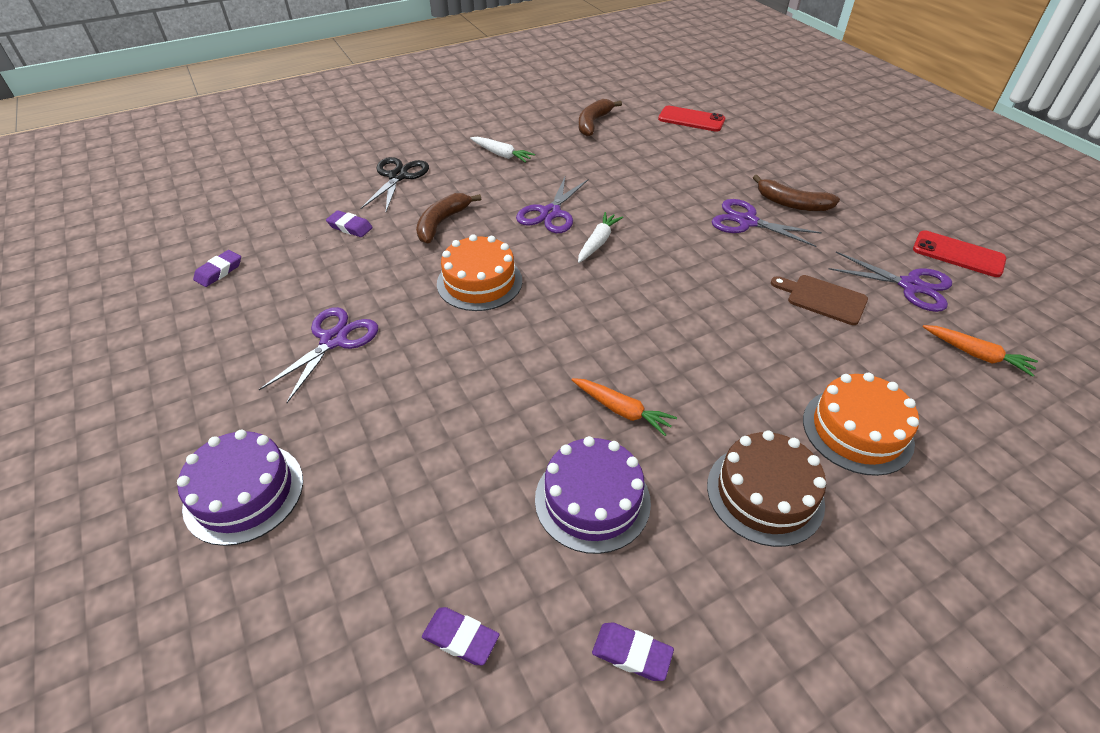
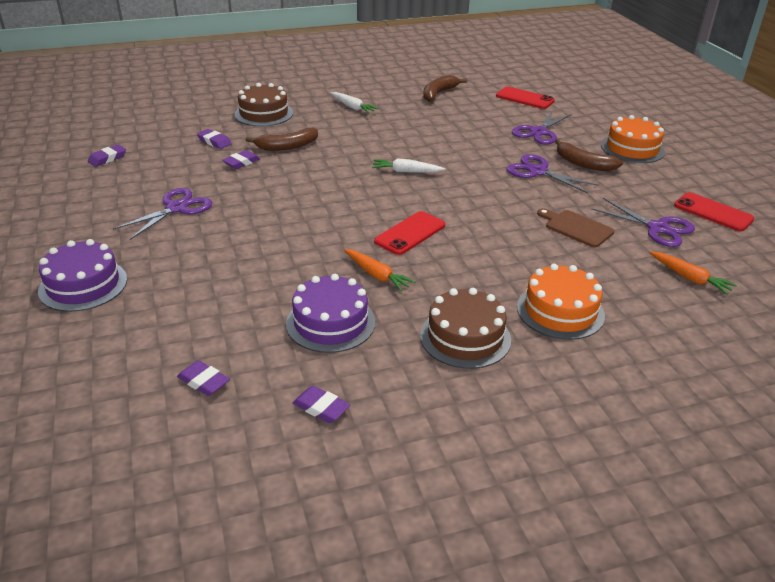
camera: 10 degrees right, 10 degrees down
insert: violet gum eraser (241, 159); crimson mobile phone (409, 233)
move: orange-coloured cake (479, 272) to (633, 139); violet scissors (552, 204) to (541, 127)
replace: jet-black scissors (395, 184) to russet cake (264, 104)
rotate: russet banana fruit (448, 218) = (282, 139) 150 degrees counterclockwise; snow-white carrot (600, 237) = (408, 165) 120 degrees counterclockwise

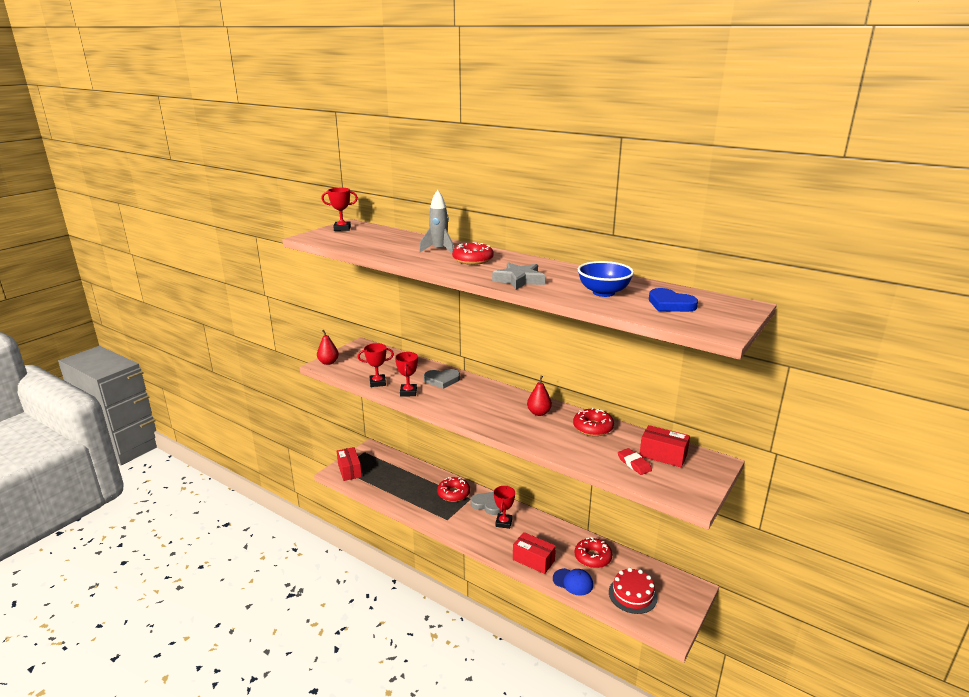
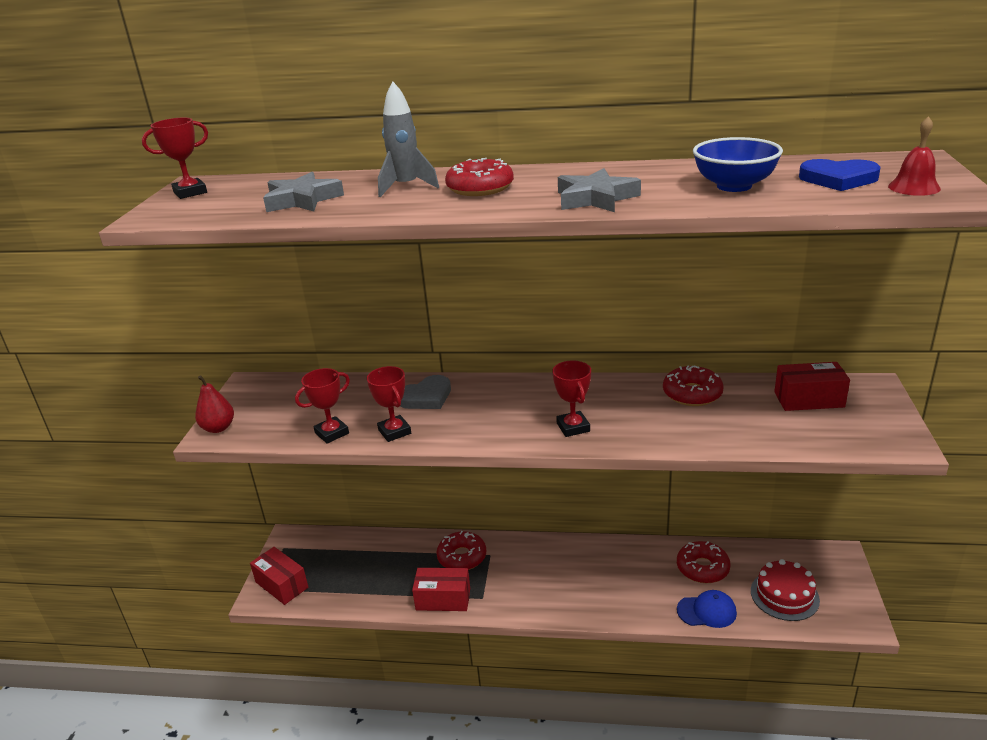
camera: 25 degrees left, 5 degrees up
delete: gray heart shape (485, 503); crimson pear (539, 396); crimson gum eraser (635, 461)
insert: gray star (303, 192); crimson school bell (914, 156)
move: crimson trophy (504, 507) to (572, 398); crimson parcel (534, 553) to (441, 589)

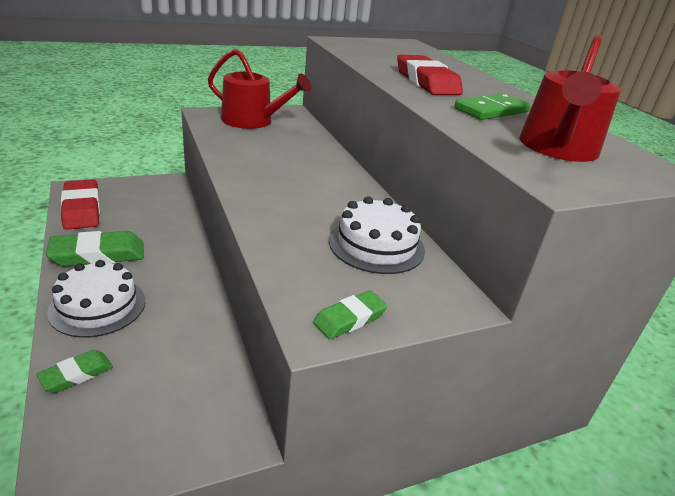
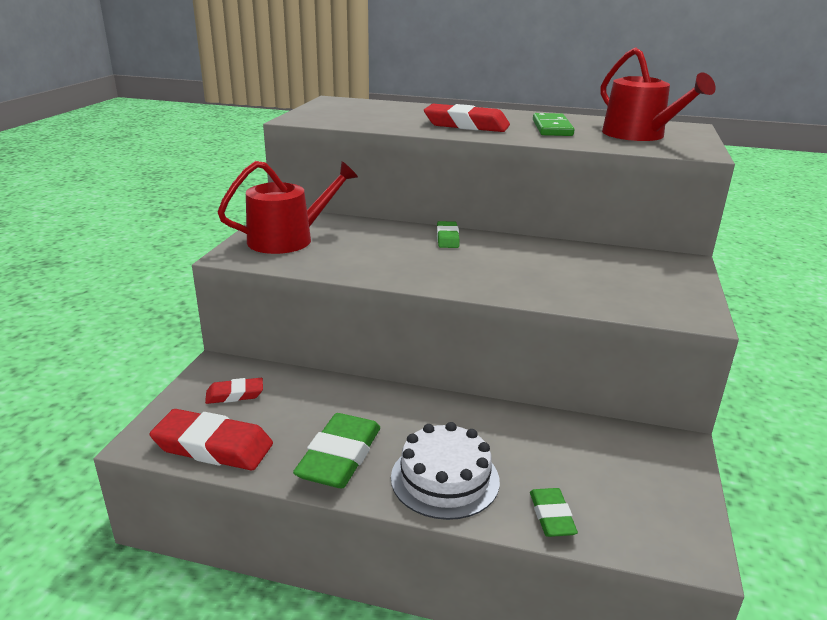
camera: 50 degrees left, 5 degrees down
delete: snow-white cake (377, 235)
insert: crimson gum eraser (234, 391)
move: leaf-green gum eraser (350, 314) to (448, 234)

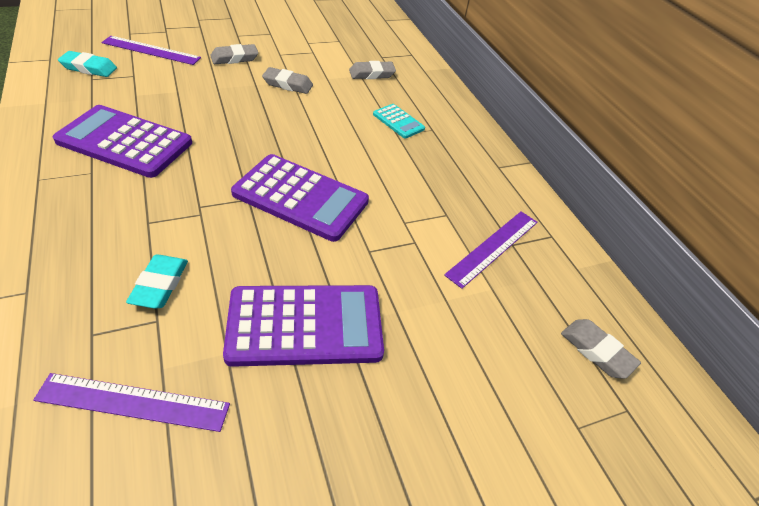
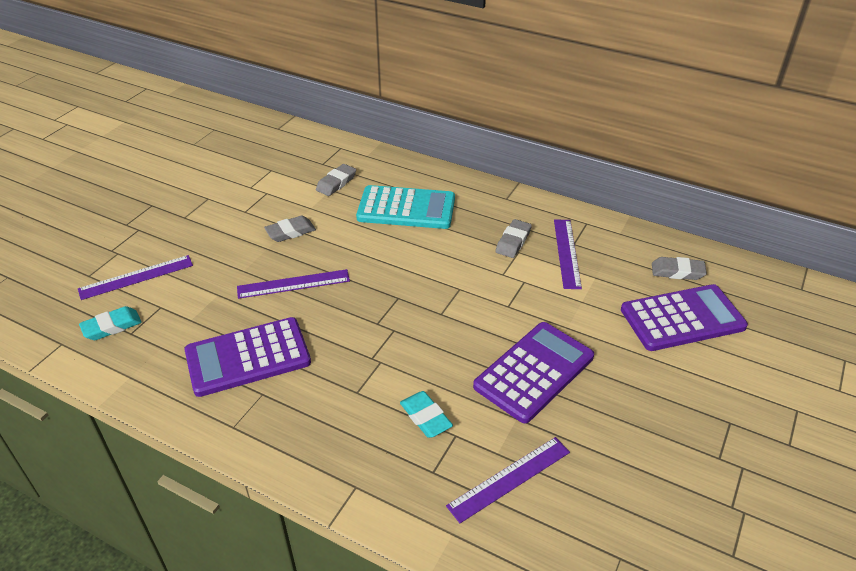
camera: 35 degrees left, 5 degrees down
insert: violet measuring stick (293, 284)
move: gray gum eraser (234, 54) to (514, 238); violet pocket calculator (300, 198) to (684, 317)
resize: aqua pocket calculator (399, 121) = (405, 207) x2.02

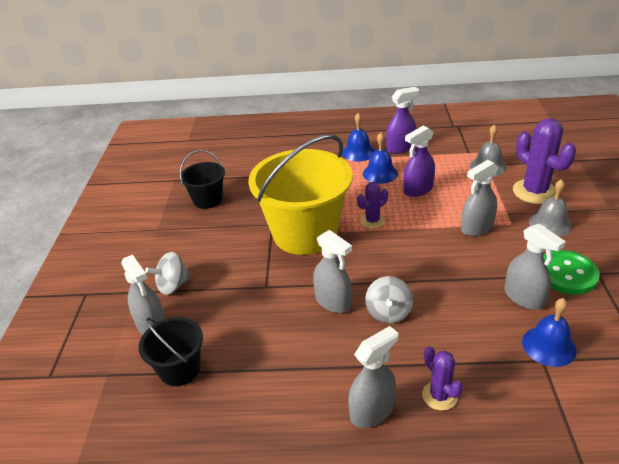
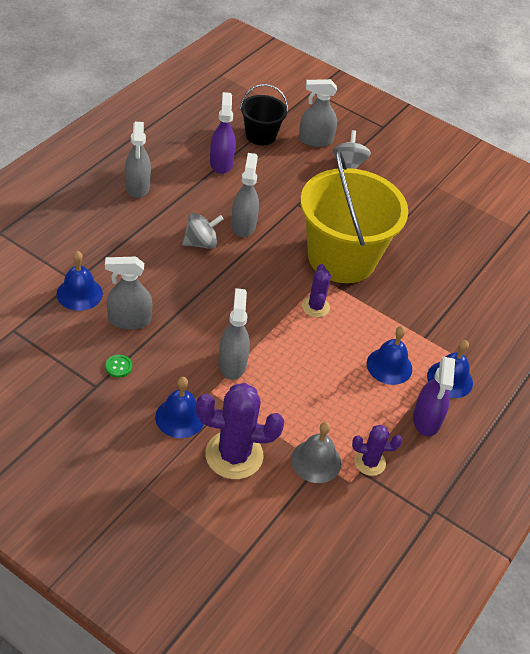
camera: 115 degrees right, 10 degrees up
delete: jet-black pail (202, 179)
move: violet spray bottle (419, 161) to (223, 133); violet cactus (442, 378) to (377, 450)
recolor: gray school bell (550, 208) to cobalt school bell (179, 407)
rotate: gray spray bottle (332, 271) = (245, 195) 105 degrees clockwise; gray whirligig (389, 299) = (203, 231) 120 degrees clockwise
resize: leaf-green shirt button (571, 272) = (118, 366) x0.44

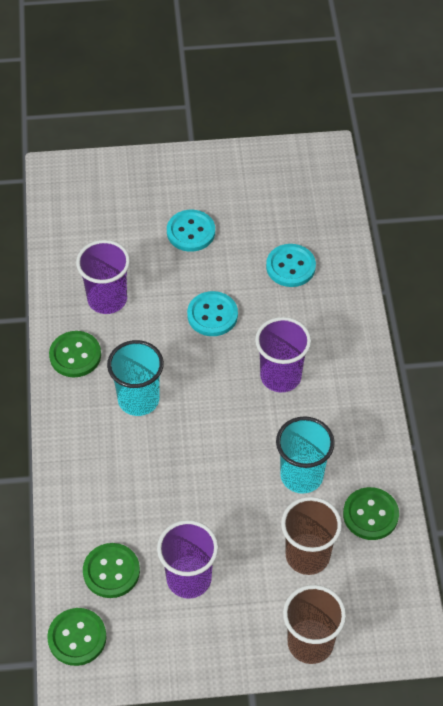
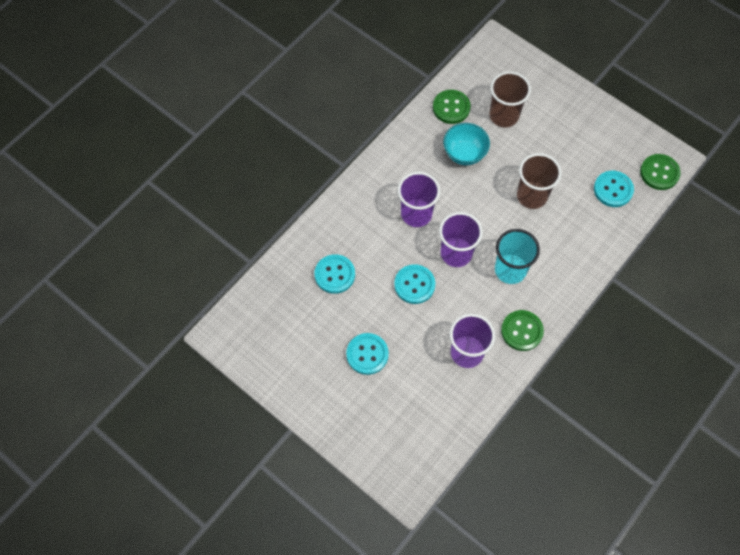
camera: 135 degrees left, 10 degrees up
move: violet cup (187, 559) to (461, 239); russet cup (314, 624) to (539, 181)
replace: aqua cup (305, 455) to aqua bowl (466, 144)
recolor: leaf-green shirt button (111, 570) to aqua shirt button (614, 189)

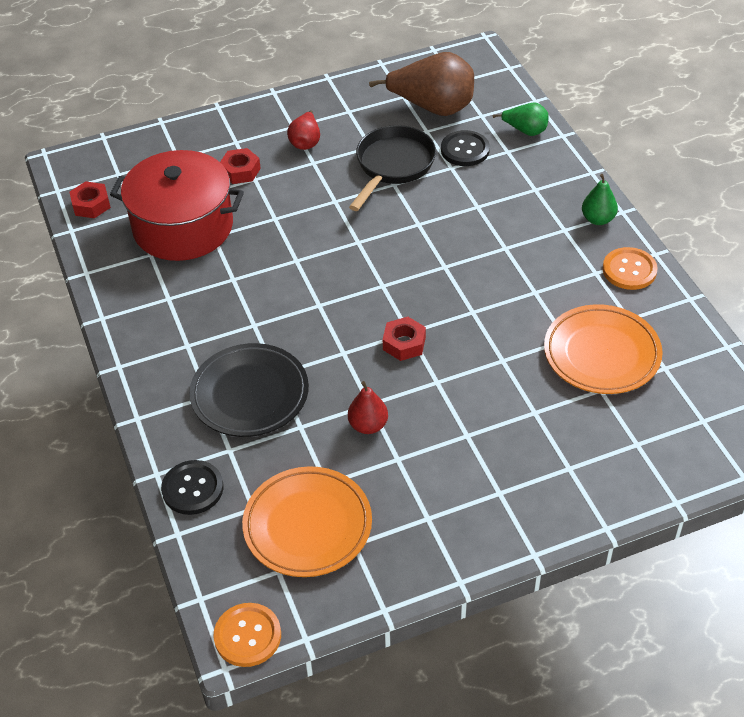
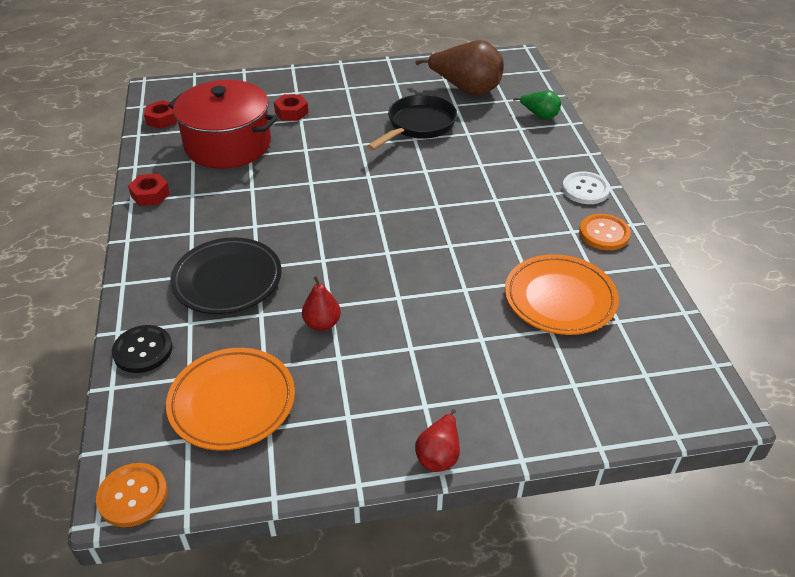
camera: 10 degrees right, 5 degrees down
delete: jet-black shirt button (465, 148)
move: crimson pear (303, 130) to (437, 440); crimson hexagon nut (404, 339) to (149, 189)
replace: leaf-green pear (600, 199) to snow-white shirt button (586, 188)

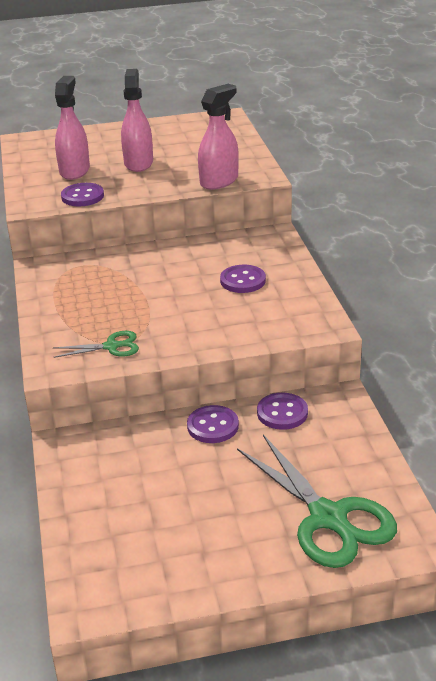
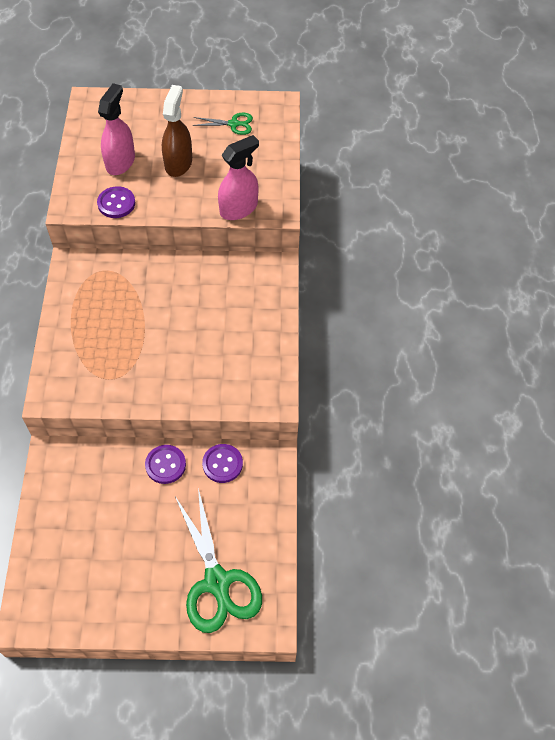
camera: 10 degrees right, 25 degrees up
delete: violet shirt button (243, 279)
move: leaf-green scissors (96, 344) to (223, 124)
recolor: pink spray bottle (137, 120) to russet spray bottle (177, 131)

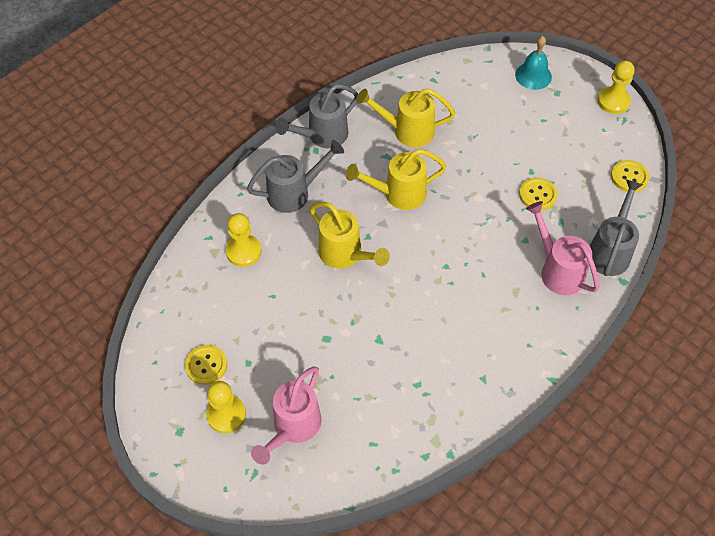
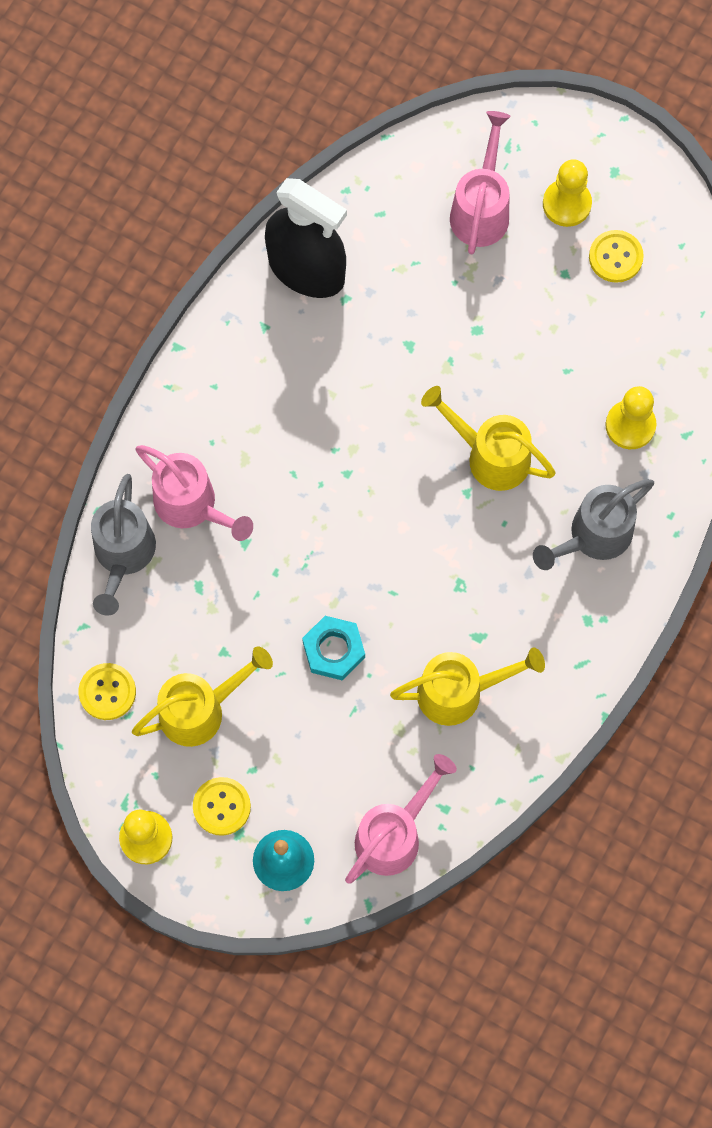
camera: 165 degrees right, 15 degrees up
delete: gray watering can (316, 116)
insert: jet-black spray bottle (306, 238); aqua hexagon nut (333, 648); pink watering can (401, 818)
move: golden watering can (396, 179) to (202, 696); golden shirt button (538, 193) to (222, 806)

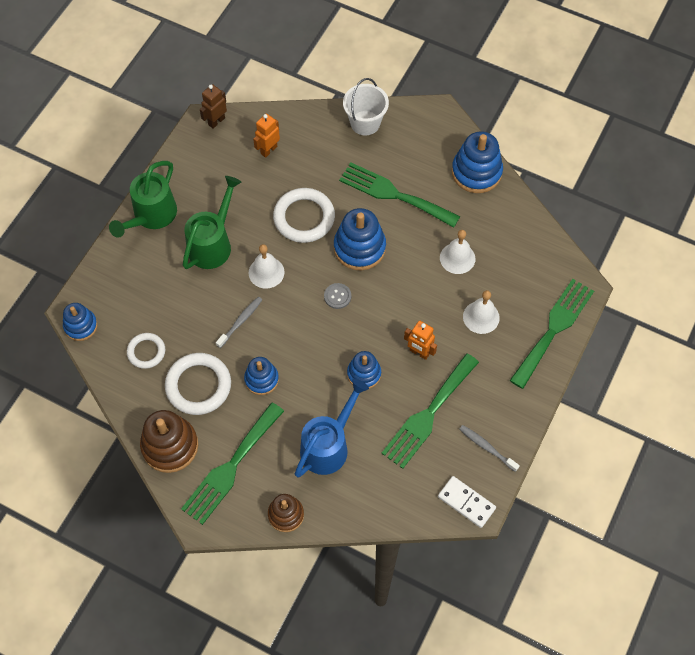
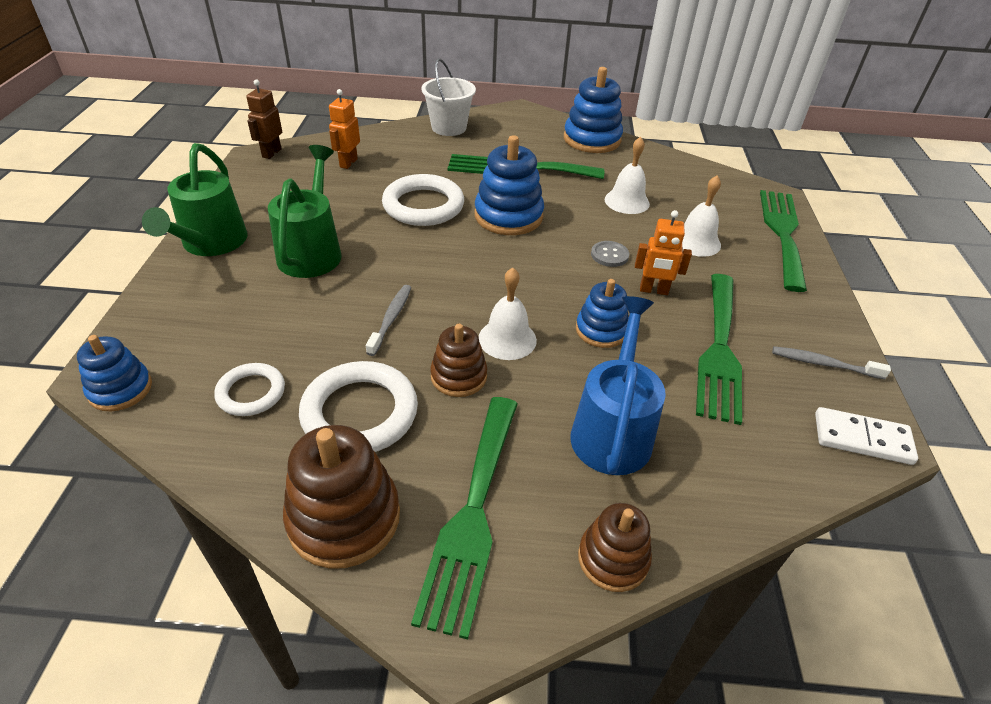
camera: 25 degrees left, 20 degrees down
move: snow-white school bell (267, 266) to (508, 314); gray shirt button (337, 296) to (610, 254)
recolor: cobalt stacking rings (261, 376) to russet stacking rings (458, 360)

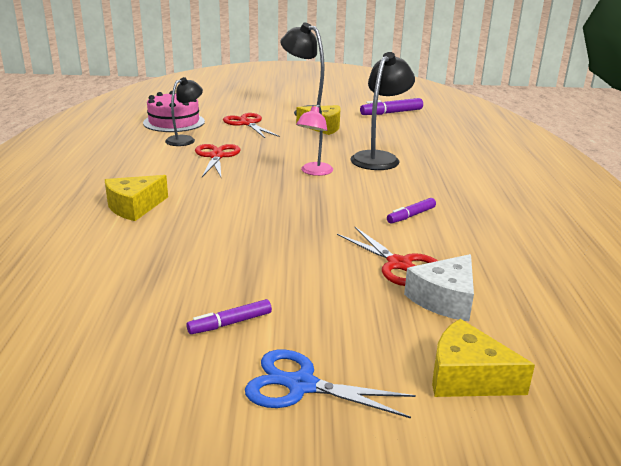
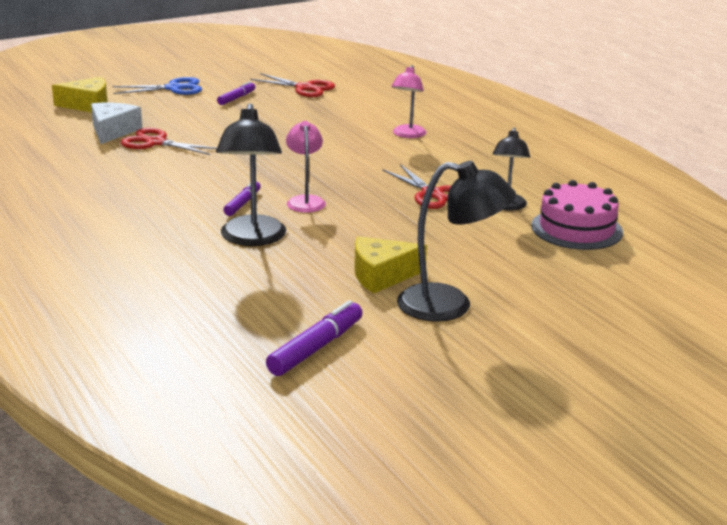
camera: 150 degrees right, 0 degrees up
move: crimson scissors (251, 125) to (292, 85); violet marker pen (411, 210) to (242, 199)
replace: golden cheese (136, 198) to pink reading lamp (408, 101)

